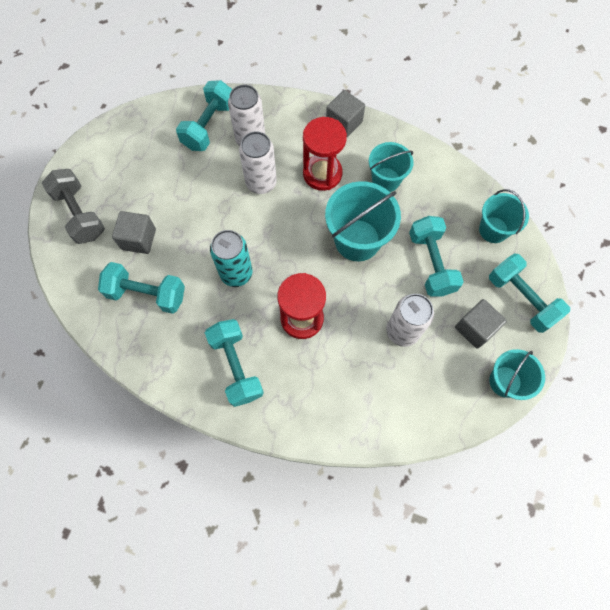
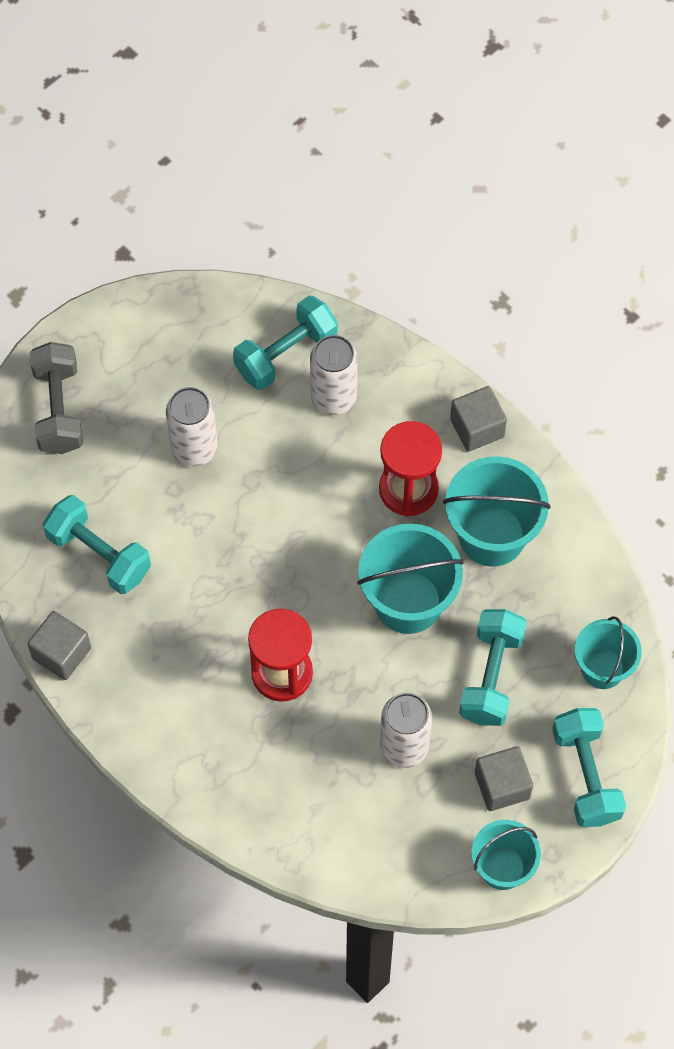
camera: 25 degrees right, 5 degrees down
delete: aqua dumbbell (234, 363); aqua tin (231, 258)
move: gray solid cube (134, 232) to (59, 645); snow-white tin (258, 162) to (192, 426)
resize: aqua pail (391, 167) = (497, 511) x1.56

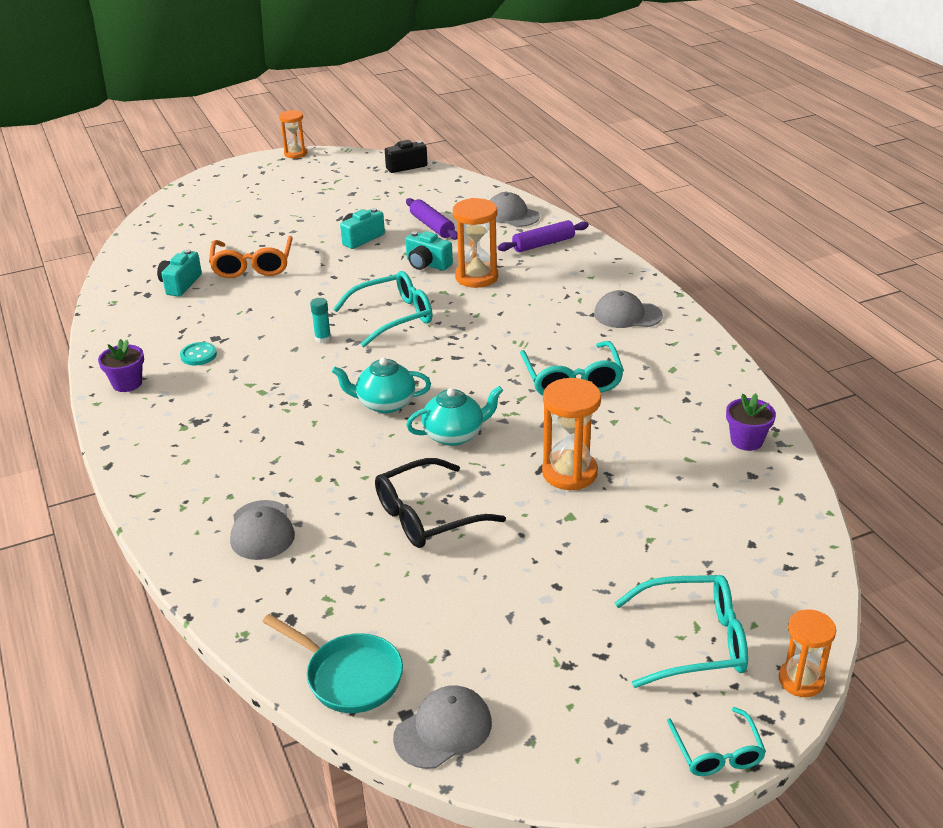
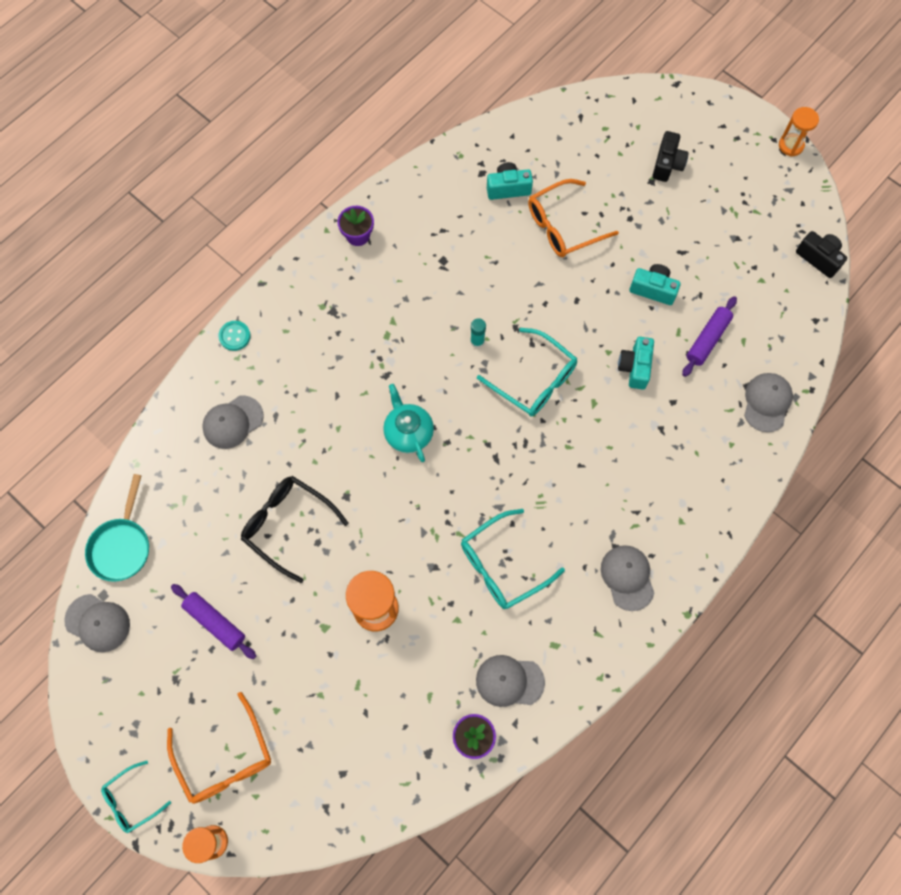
camera: 65 degrees right, 35 degrees up
delete: aqua tea pot (454, 416); orange-coloured hourglass (475, 243)
insert: gray peaked cap (510, 681); jet-black compact camera (670, 156)
move: aqua shirt button (198, 353) to (234, 336); violet pastry roller (543, 236) to (213, 621)
recolor: aqua spectacles (681, 631) to orange-coloured spectacles (219, 748)

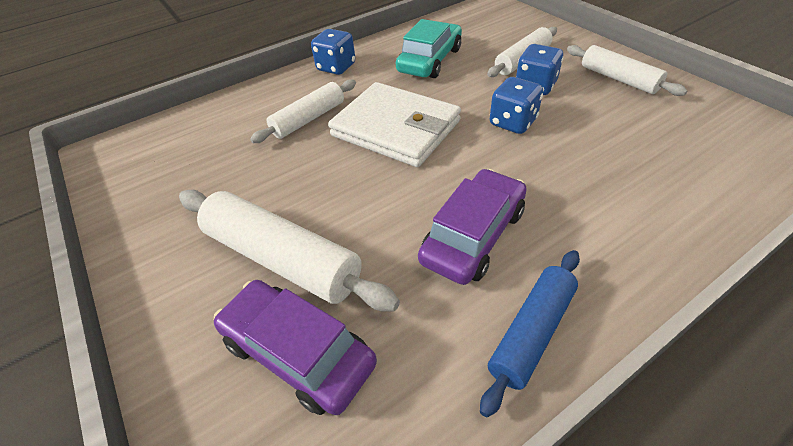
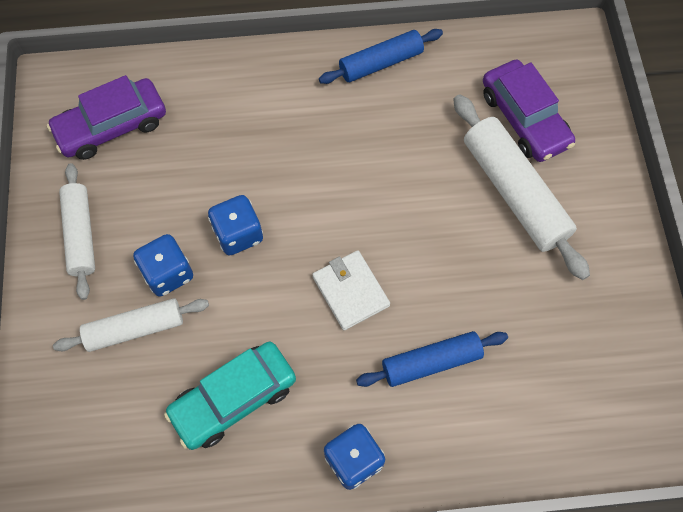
camera: 155 degrees left, 20 degrees up
move: violet toy car (472, 227) to (106, 117)
recolor: snow-white pastry roller (303, 111) to cobalt pastry roller (432, 359)
resize: snow-white card wallet (394, 124) = (351, 290) x0.56

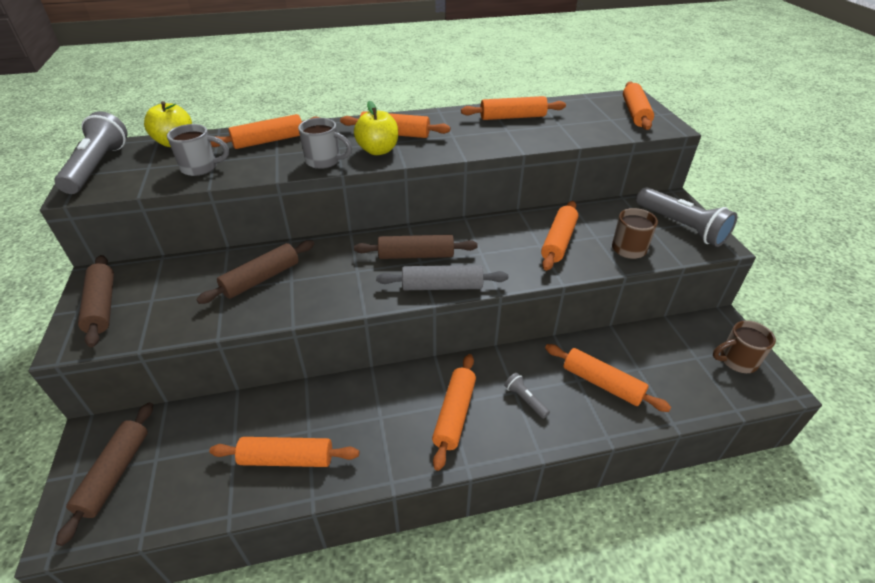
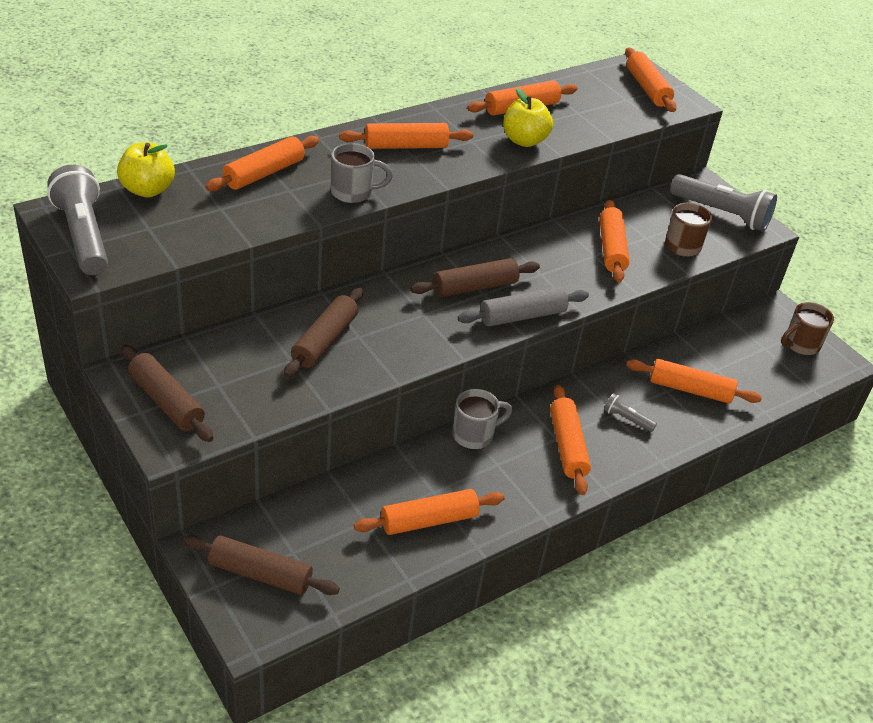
camera: 25 degrees left, 0 degrees up
move: gray tea mug (198, 150) to (482, 419); golden toy apple (376, 128) to (528, 117)
rotate: russet pastry roller (104, 474) = (261, 565) 60 degrees counterclockwise

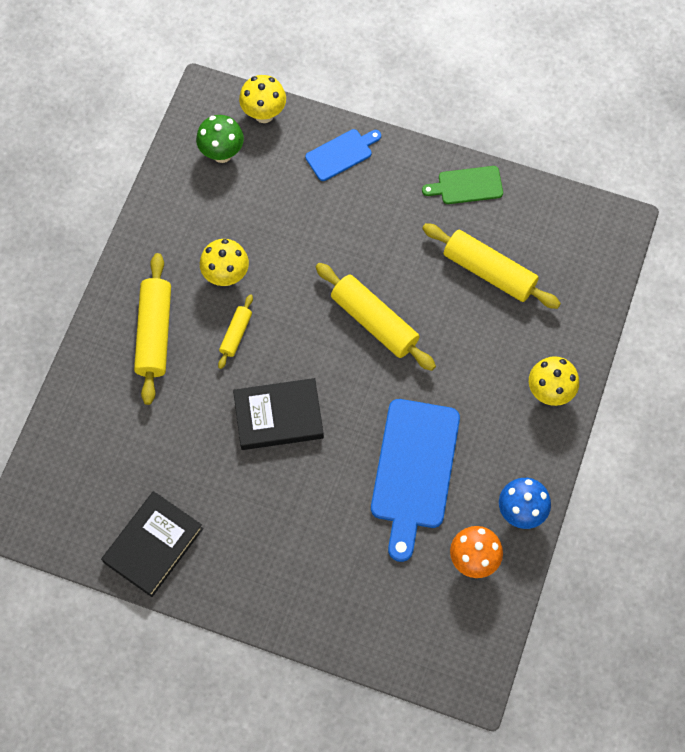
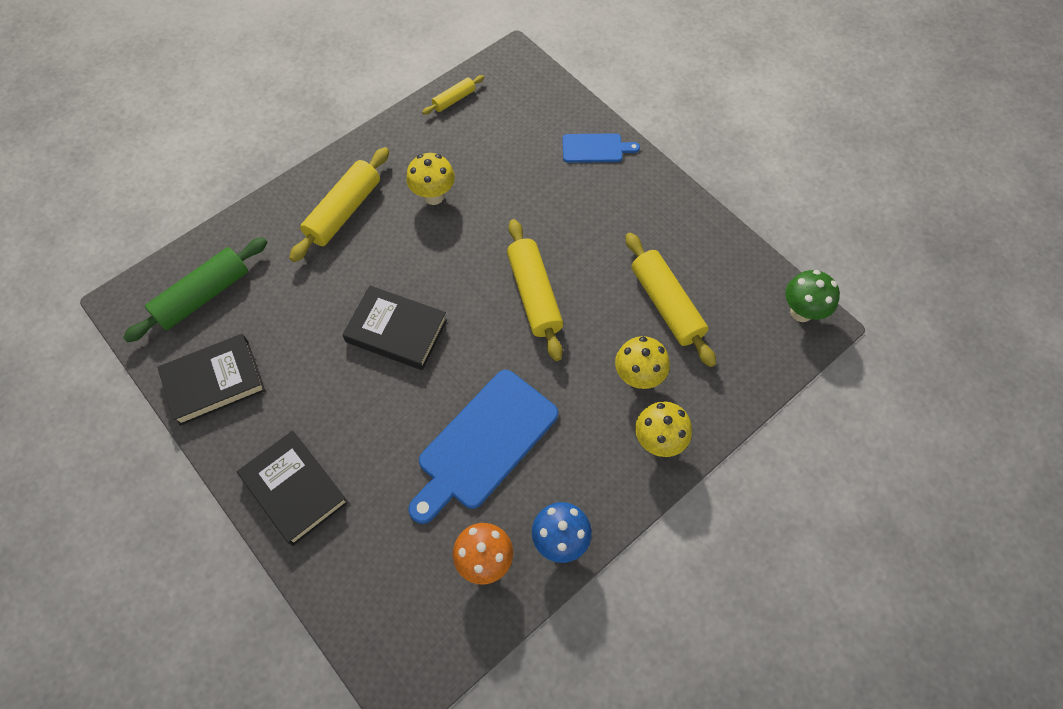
camera: 30 degrees right, 5 degrees down
delete: leaf-green bread board (462, 185)
insert: leaf-green pastry roller (195, 289); jet-black hardback (293, 488)
move: leaf-green mushroom (220, 139) to (812, 296); golden pastry roller (235, 331) to (453, 95); golden mushroom (262, 99) to (642, 362)

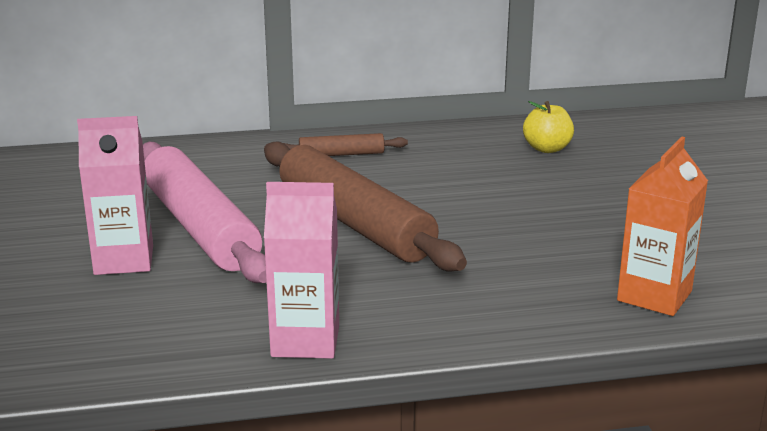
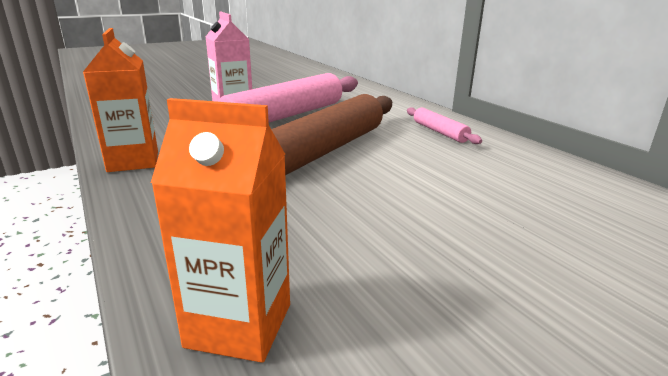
camera: 70 degrees right, 0 degrees up
delete: golden toy apple (548, 127)
recolor: pink milk carton (301, 270) to orange-coloured milk carton (120, 100); russet pastry roller (346, 144) to pink pastry roller (444, 125)

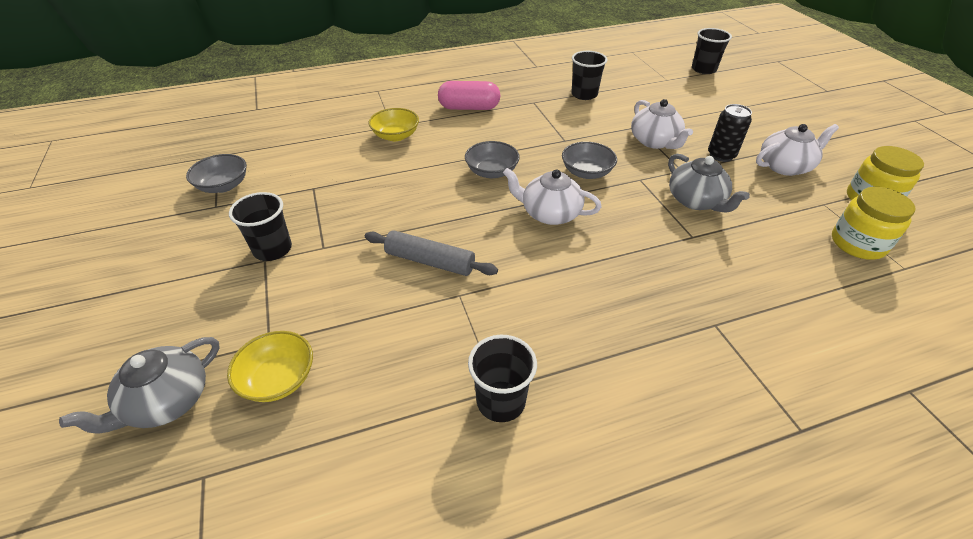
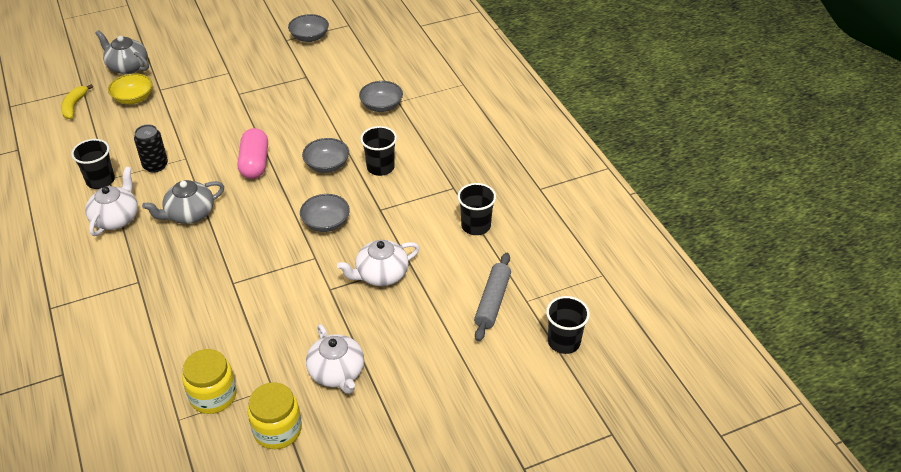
camera: 85 degrees right, 0 degrees up
insert: golden banana fruit (77, 101)
move: jet-black cup (260, 226) to (378, 151); gray pastry roller (431, 253) to (492, 297); pink pill shape (469, 95) to (253, 153); snow-white tea pot (552, 196) to (111, 201); gray tea pot (709, 183) to (183, 202); jet-black tin (730, 133) to (151, 148)
recolor: golden bowl (394, 124) to gray bowl (381, 96)

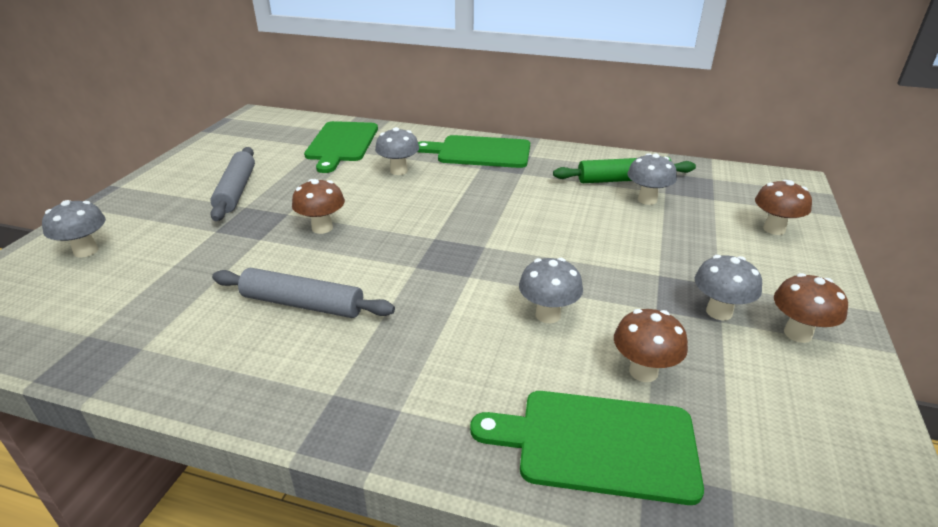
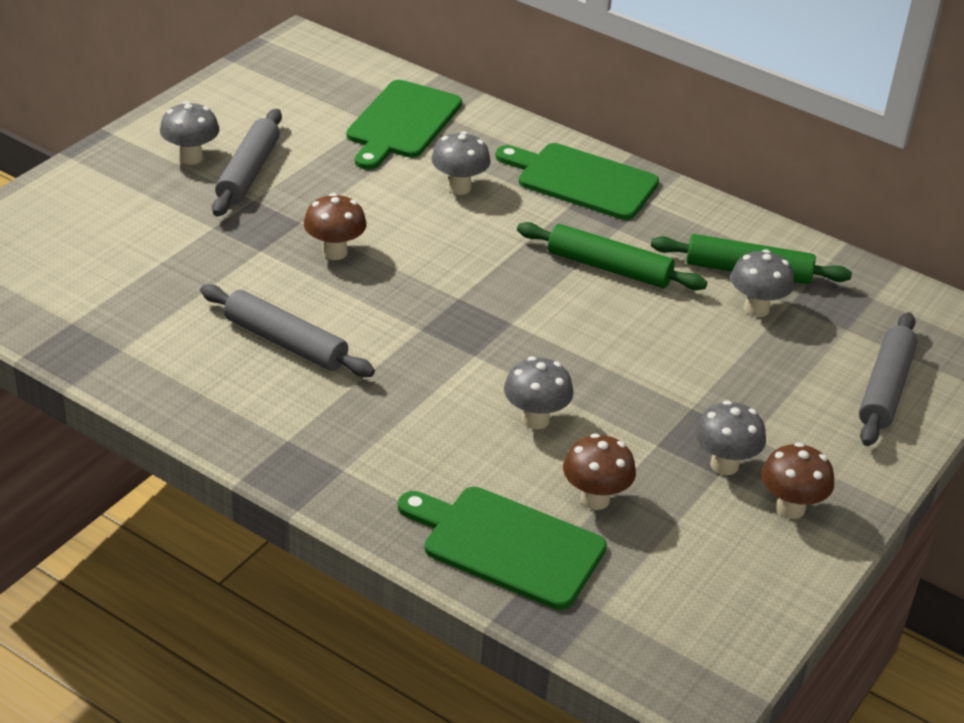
camera: 15 degrees right, 5 degrees up
insert: leaf-green pastry roller (612, 256)
move: gray mushroom (74, 229) to (189, 133)
replace: russet mushroom (783, 207) to gray pastry roller (888, 379)

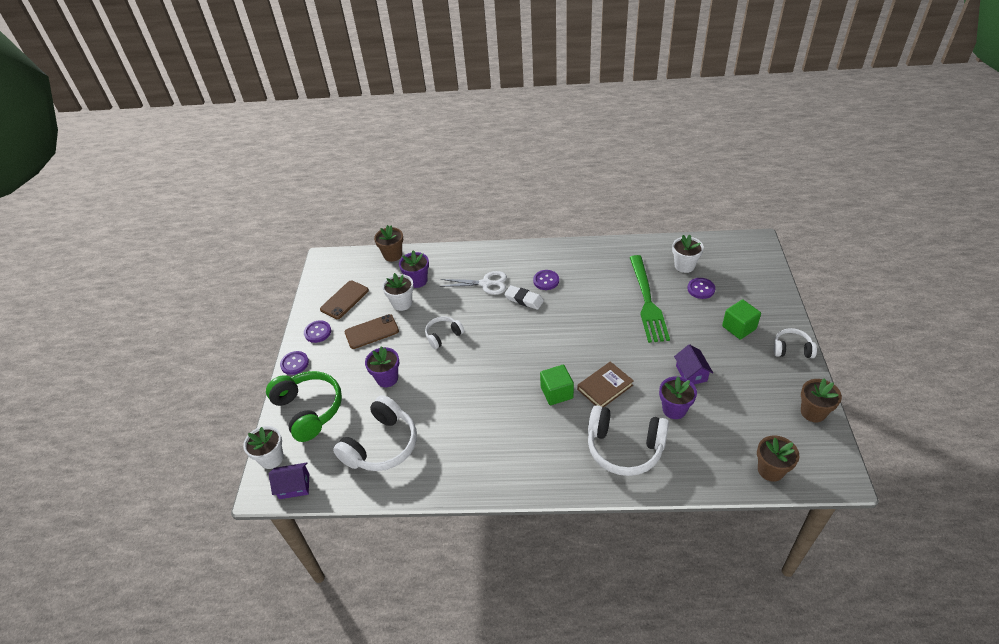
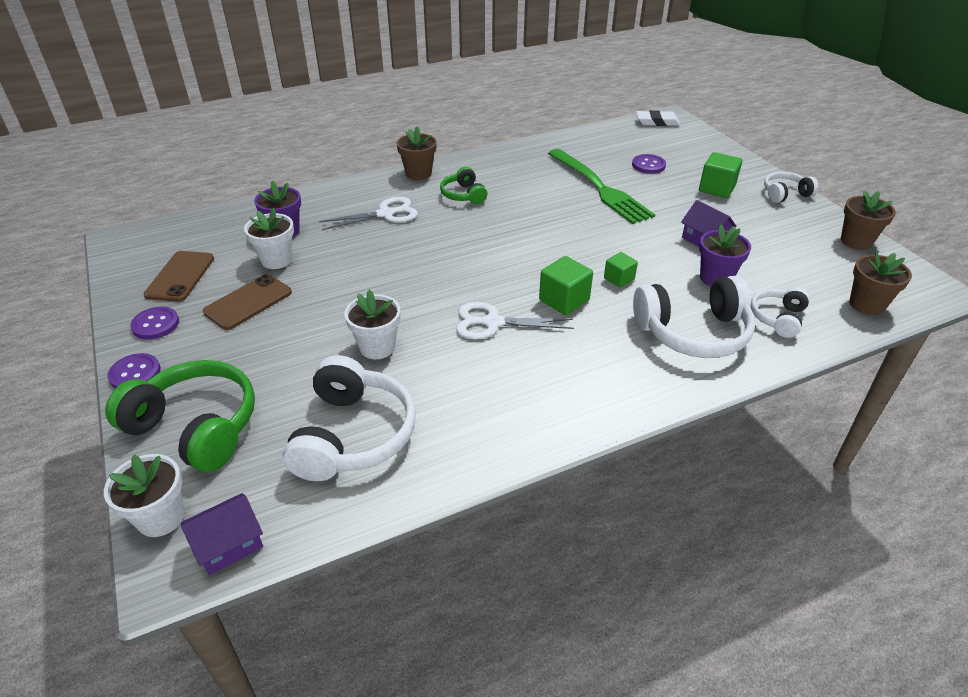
camera: 30 degrees left, 5 degrees down
delete: violet plant pot (382, 366)
insert: snow-white scissors (515, 321)
move: russet plant pot (388, 243) to (416, 153); snow-white headset (445, 332) to (780, 312); snow-white gum eraser (524, 297) to (658, 118); snow-white plant pot (688, 253) to (372, 324)
replace: violet shirt button (546, 280) to leaf-green headset (463, 185); russet hardback (605, 384) to leaf-green solid cube (621, 270)

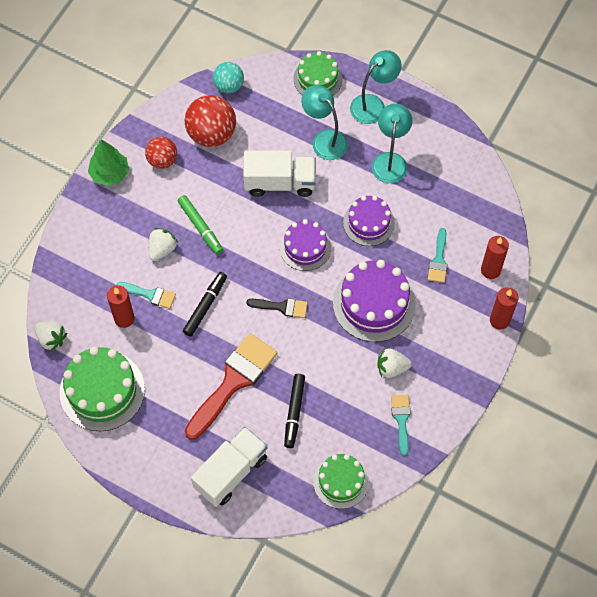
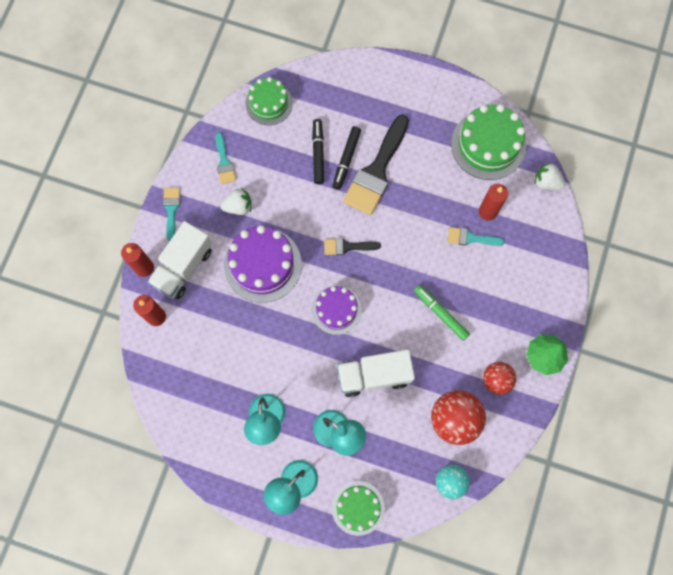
camera: 170 degrees right, 10 degrees up
delete: snow-white strawberry (163, 244); violet cake (369, 221)
move: jet-black marker pen (205, 304) to (347, 158); snow-white truck (229, 467) to (179, 260); aqua paint brush (437, 255) to (171, 215)
recolor: crimson paint brush (231, 386) to jet-black paint brush (376, 165)

